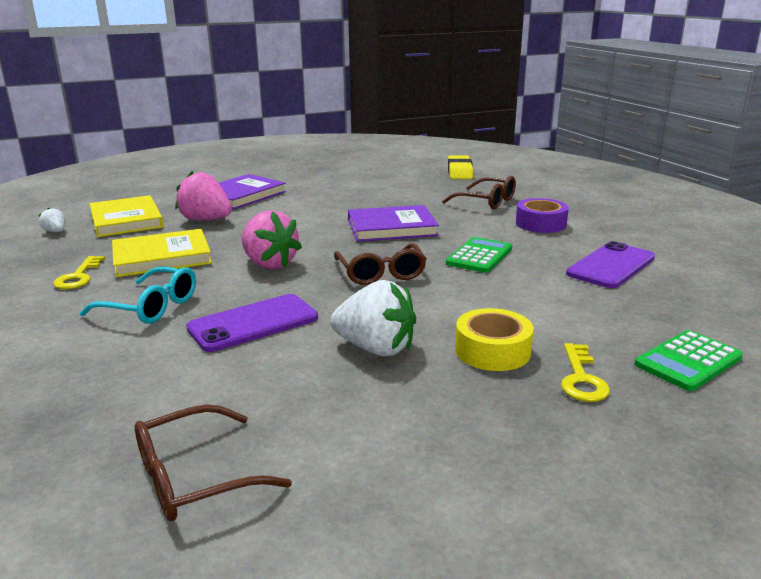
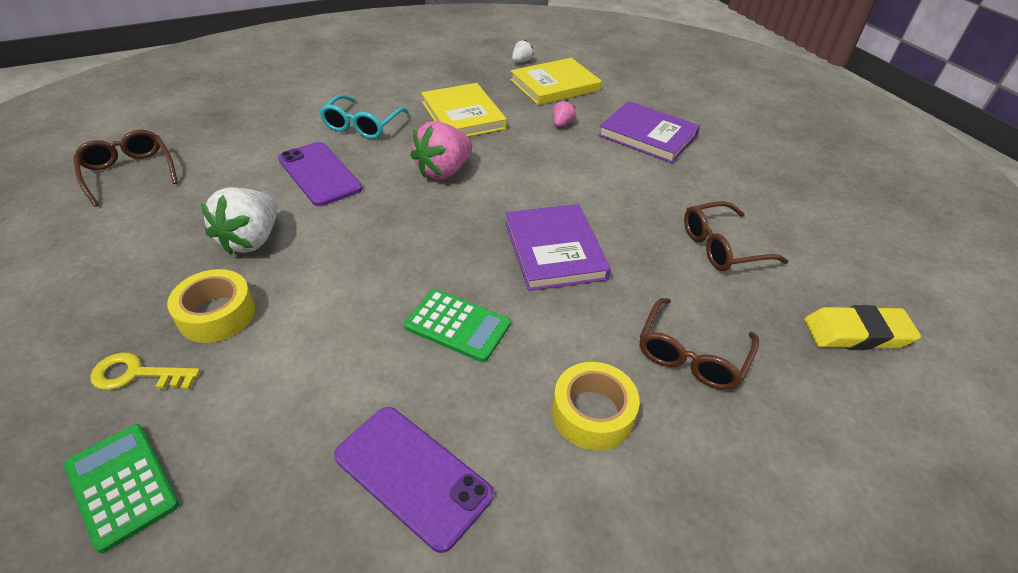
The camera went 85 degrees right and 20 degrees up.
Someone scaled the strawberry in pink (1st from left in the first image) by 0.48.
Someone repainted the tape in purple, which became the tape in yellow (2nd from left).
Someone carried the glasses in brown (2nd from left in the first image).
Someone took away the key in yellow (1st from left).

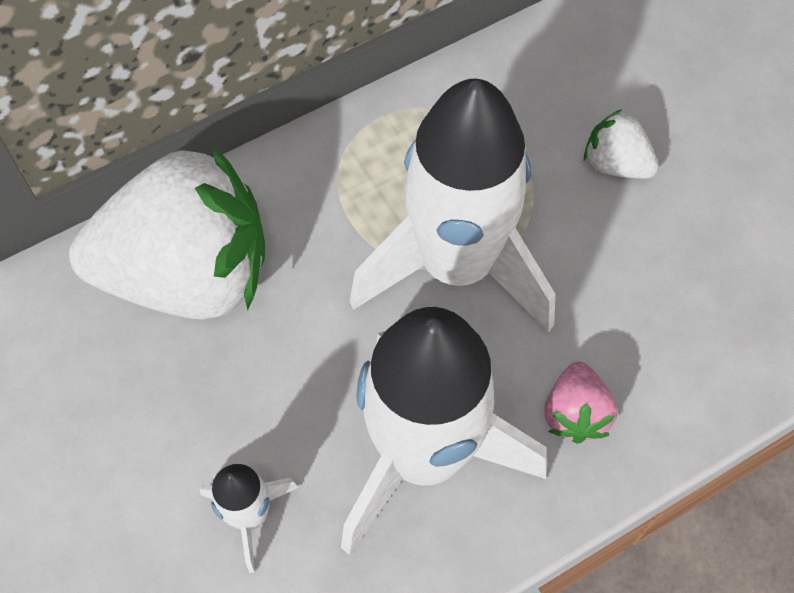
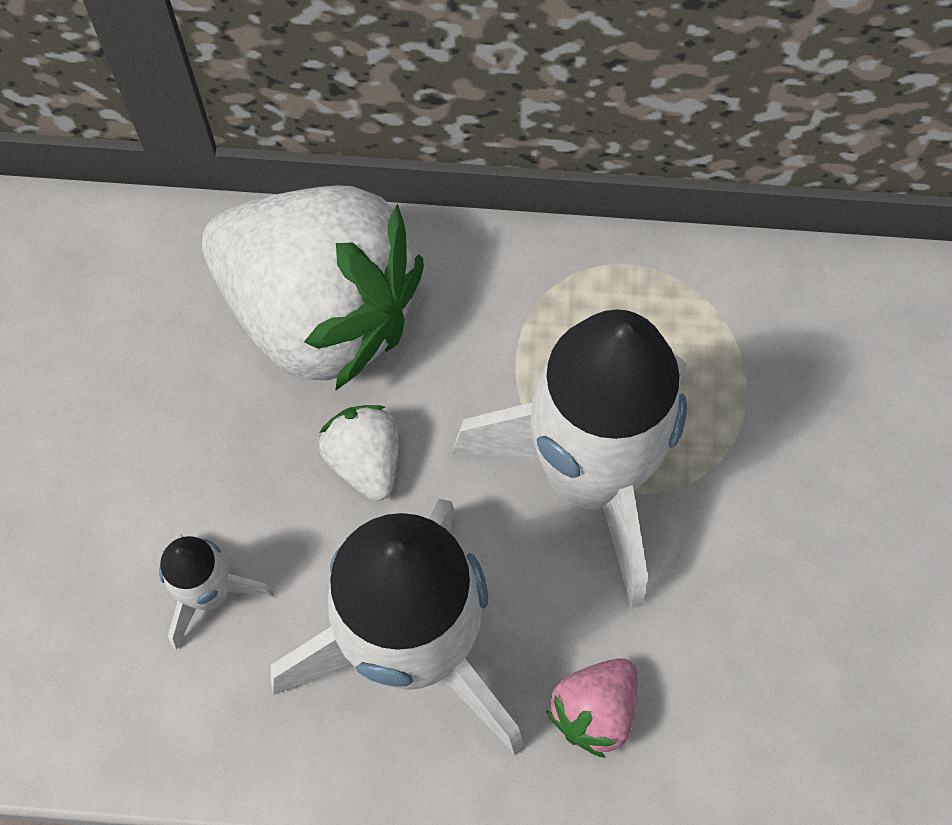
The camera went 35 degrees right and 5 degrees up.
Someone carried the strawberry in white (2nd from left).

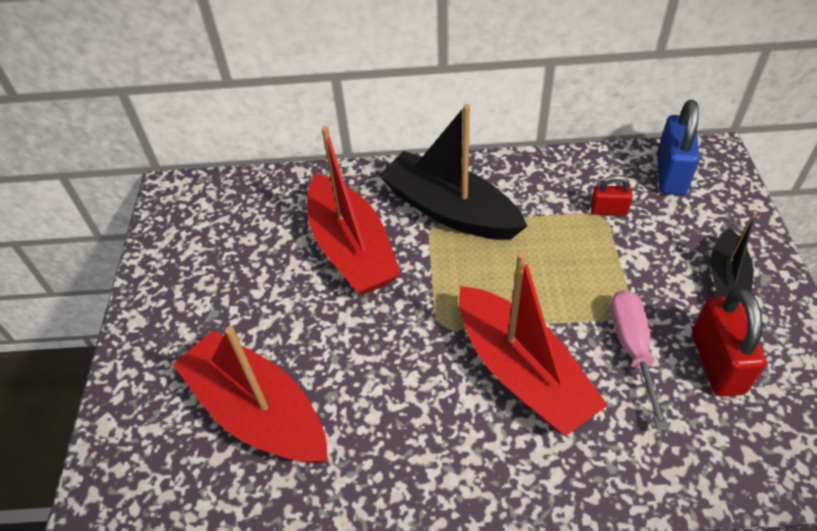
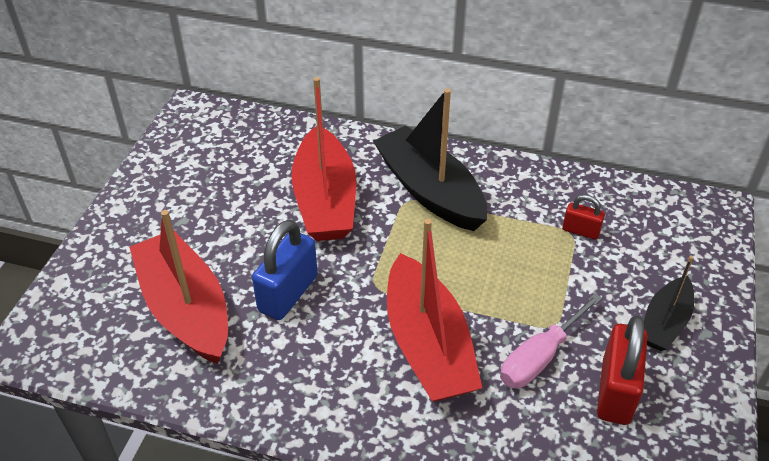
The camera went 15 degrees right and 5 degrees down.
Someone carried the padlock in blue.
Someone rotated the screwdriver in pink by 150 degrees counterclockwise.

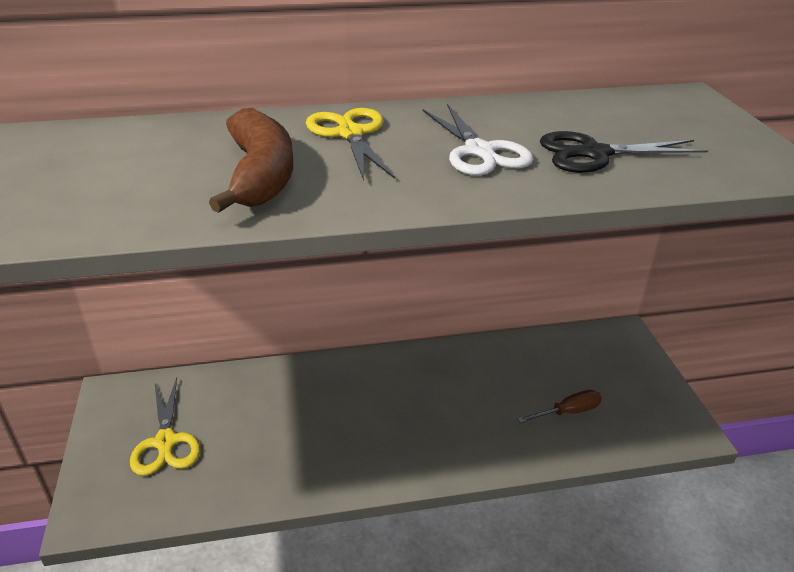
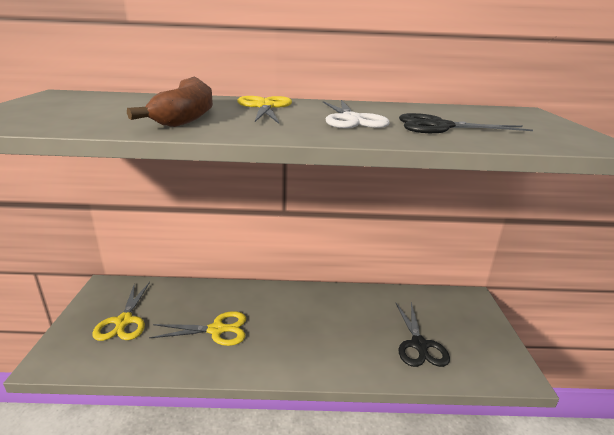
The camera went 10 degrees right and 10 degrees down.
Someone put down the scissors in yellow (2nd from left).
Someone swapped the screwdriver in brown for the scissors in black (1st from left).

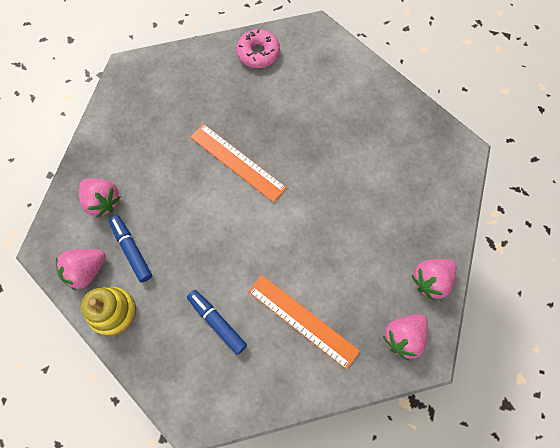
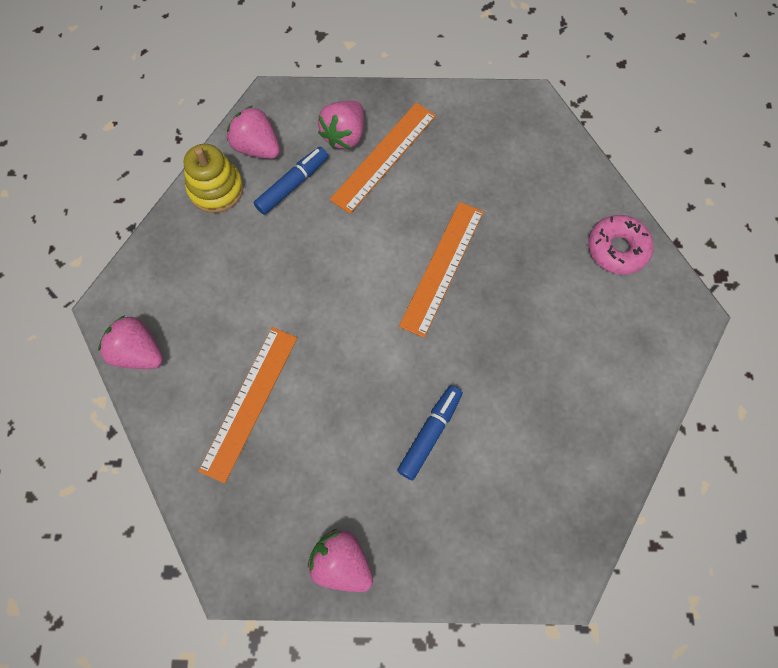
The camera went 75 degrees right and 0 degrees up.
Someone carried the strawberry in pink (3rd from left in the first image).
Someone put down the ruler in orange (2nd from left).
Someone carried the marker in blue (2nd from left).

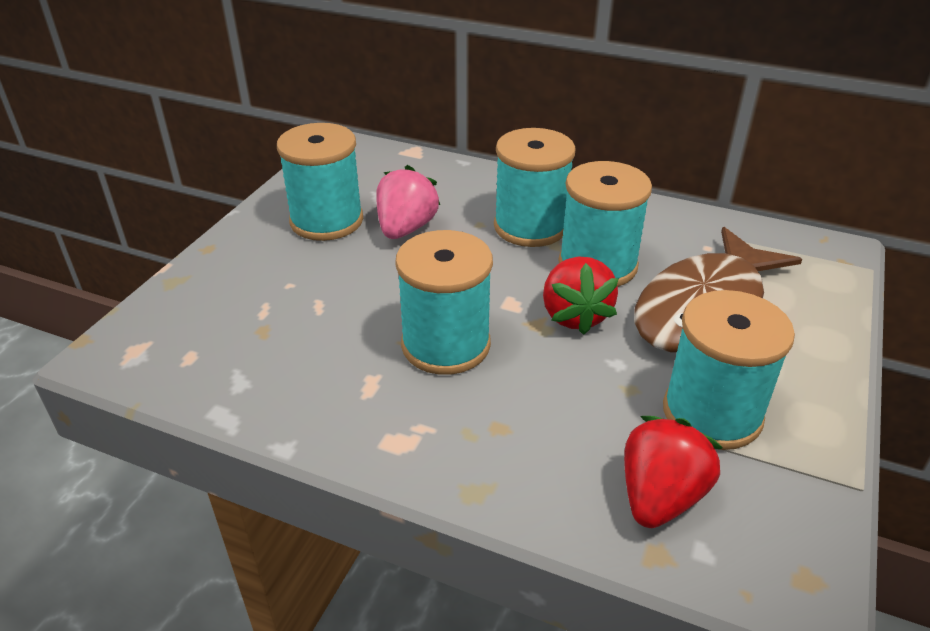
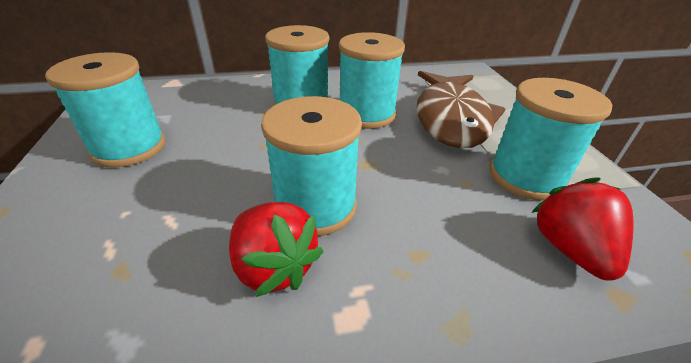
The camera went 35 degrees left and 0 degrees up.
Someone carried the strawberry in red (1st from left).
Someone took away the strawberry in pink.

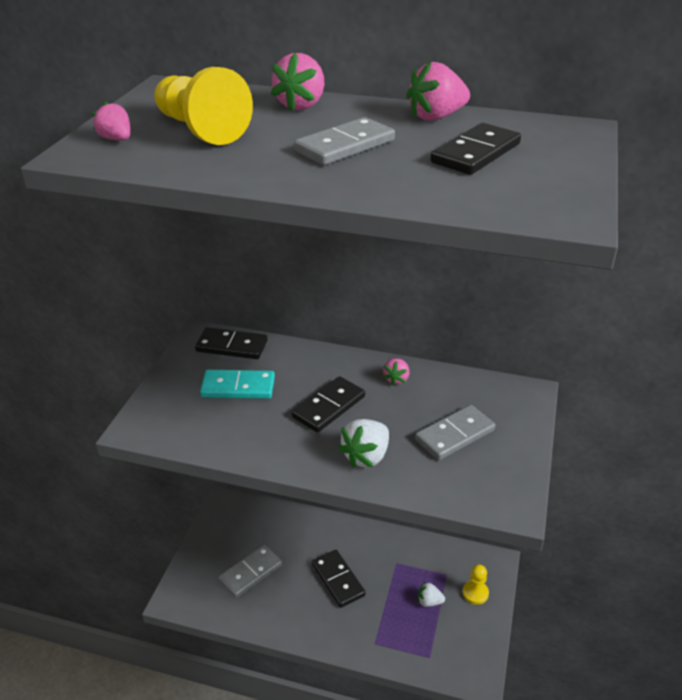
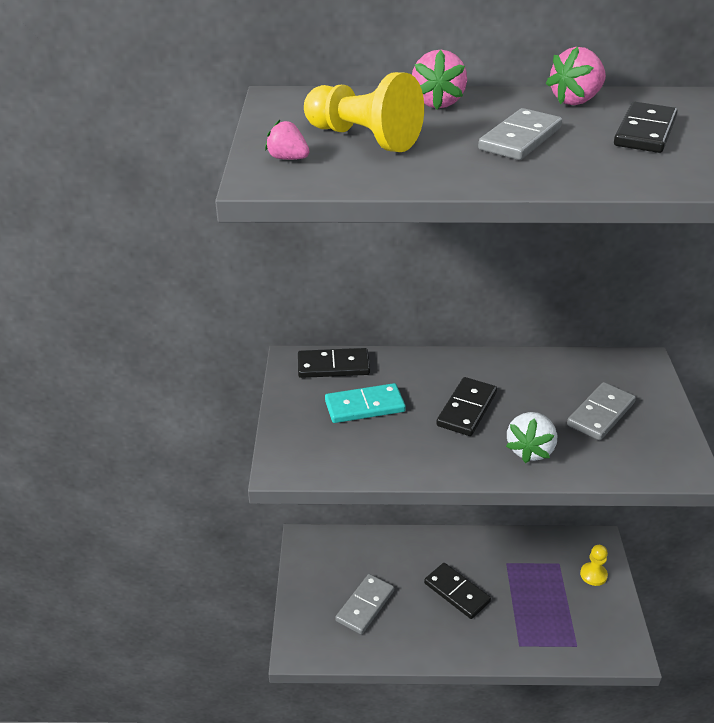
The camera went 15 degrees left and 0 degrees up.
Someone took away the strawberry in pink (3rd from left).
Someone took away the strawberry in white (2nd from left).

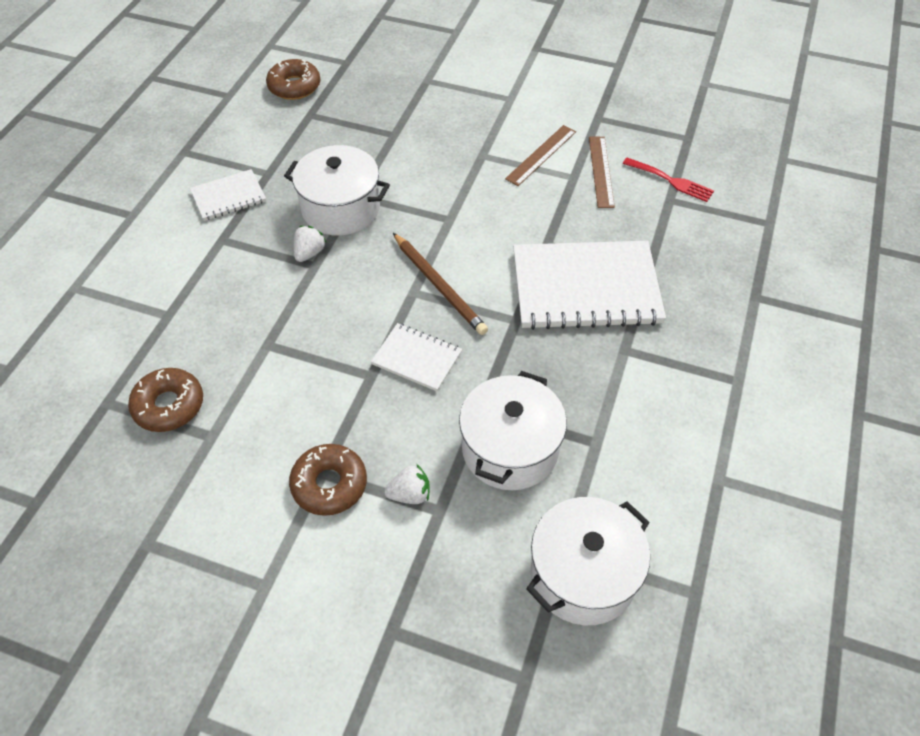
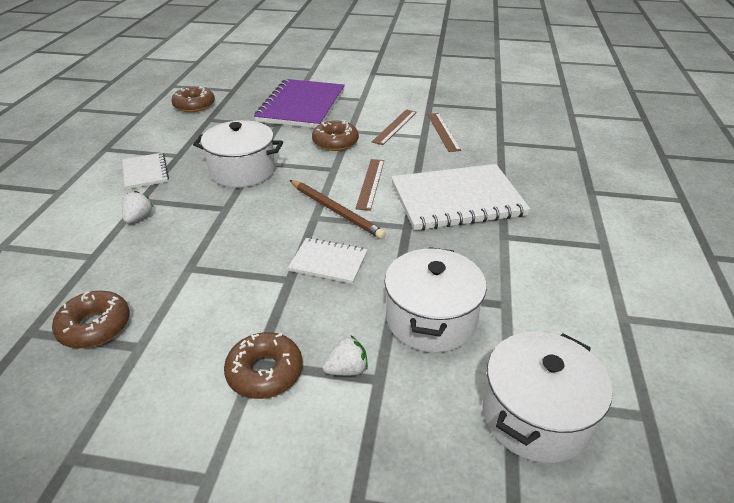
The camera went 10 degrees left and 15 degrees down.
Someone rotated the notebook in white (1st from left) by 75 degrees counterclockwise.
Someone carried the strawberry in white (1st from left).
Someone put down the notebook in purple.
Someone put down the donut in brown (4th from left).
Someone put down the ruler in brown (1st from left).
Someone took away the fork in red.

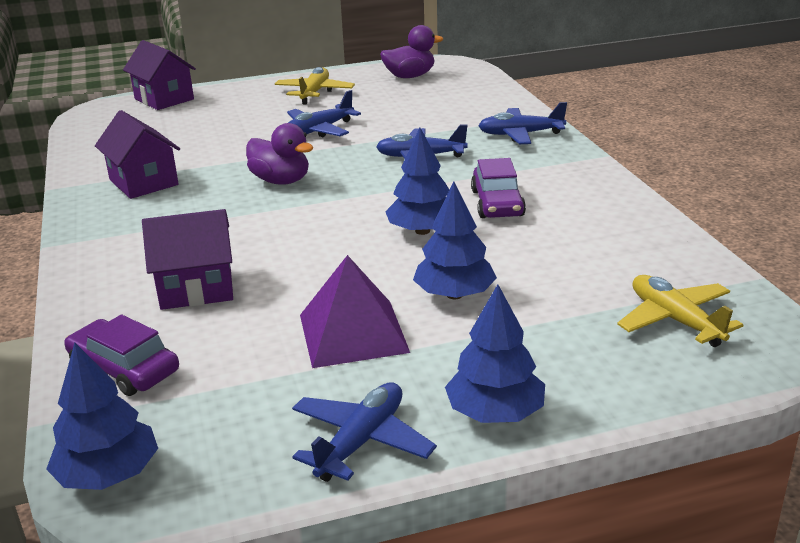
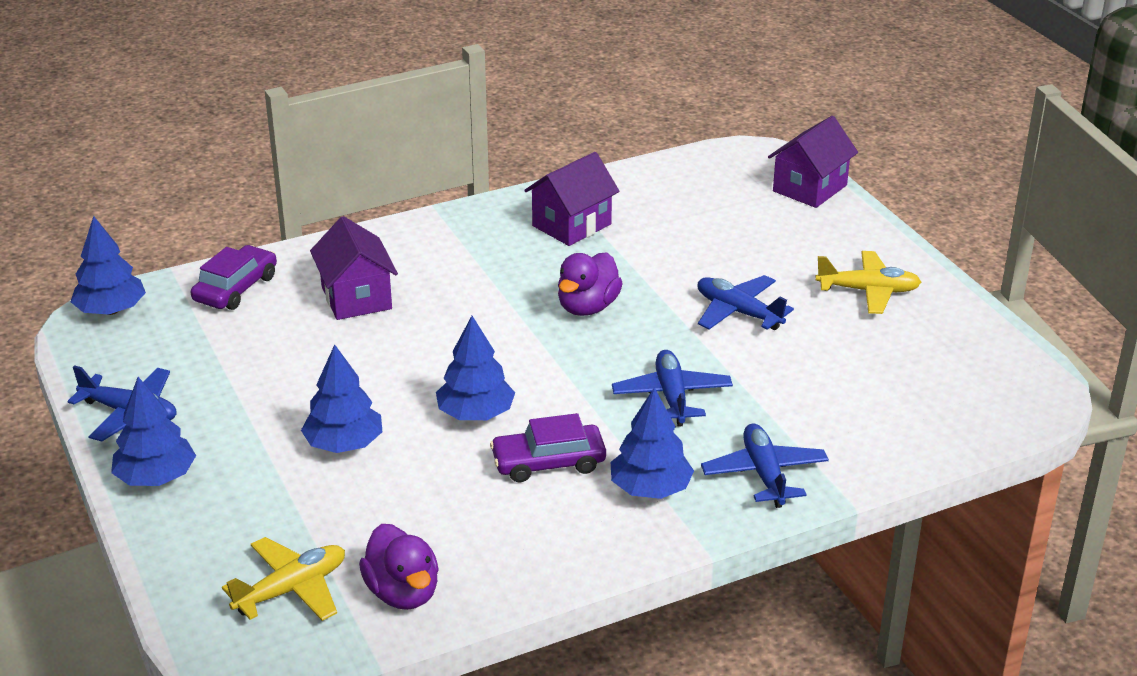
The camera went 80 degrees right and 5 degrees up.
Someone carried the duck in purple (2nd from left in the first image).
Someone put down the tree in blue (5th from left).
Someone took away the pyramid in purple.

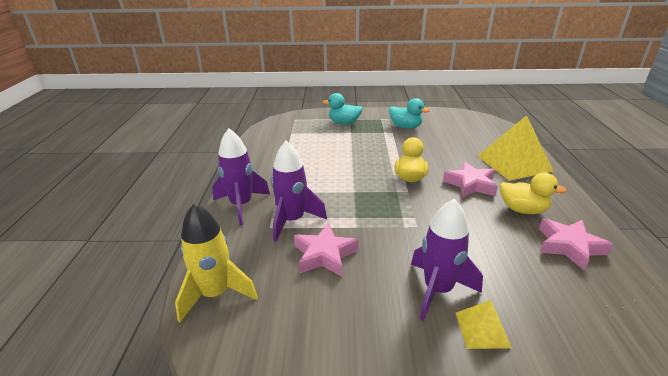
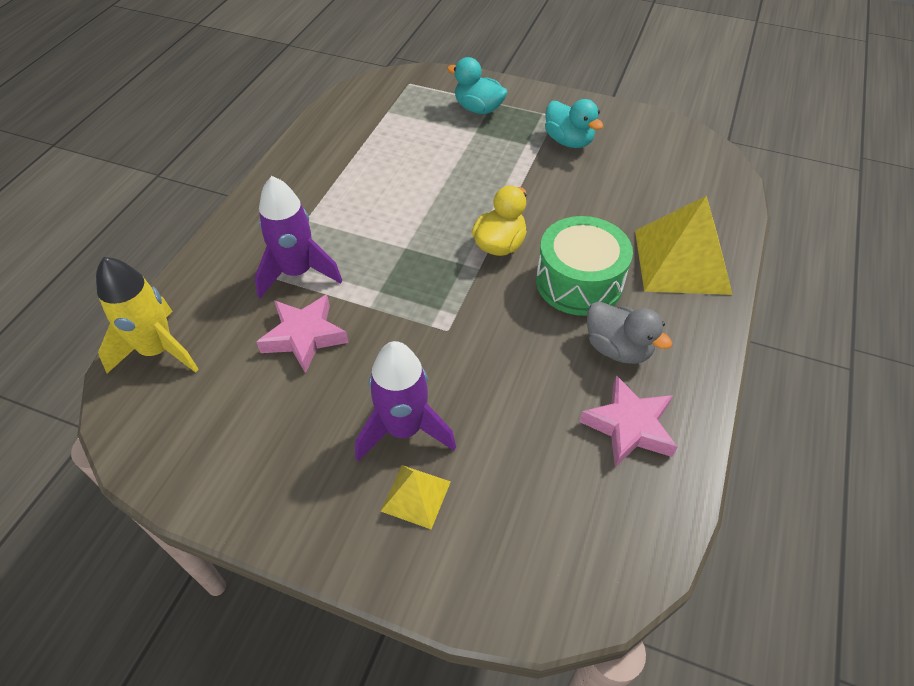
The camera went 20 degrees right and 20 degrees up.
Someone swapped the star in pink (2nd from left) for the drum in green.
Someone repainted the duck in yellow (2nd from left), which became the duck in grey.
Someone took away the rocket in purple (1st from left).

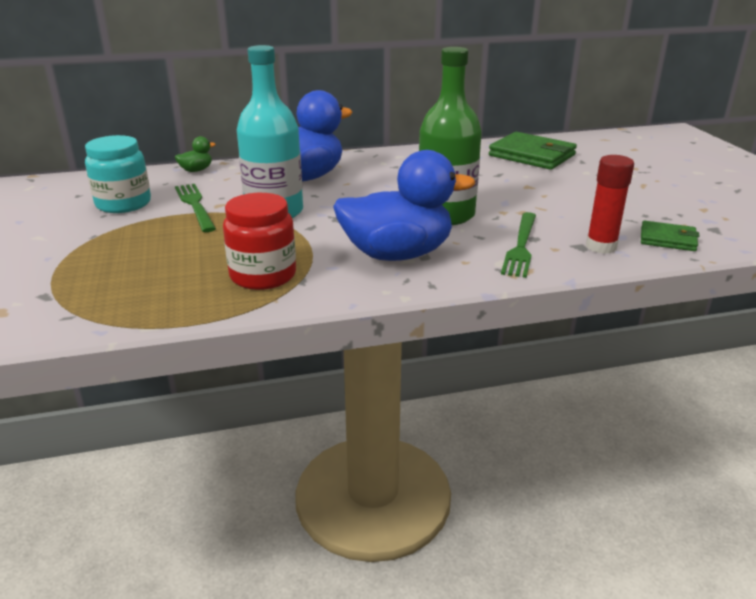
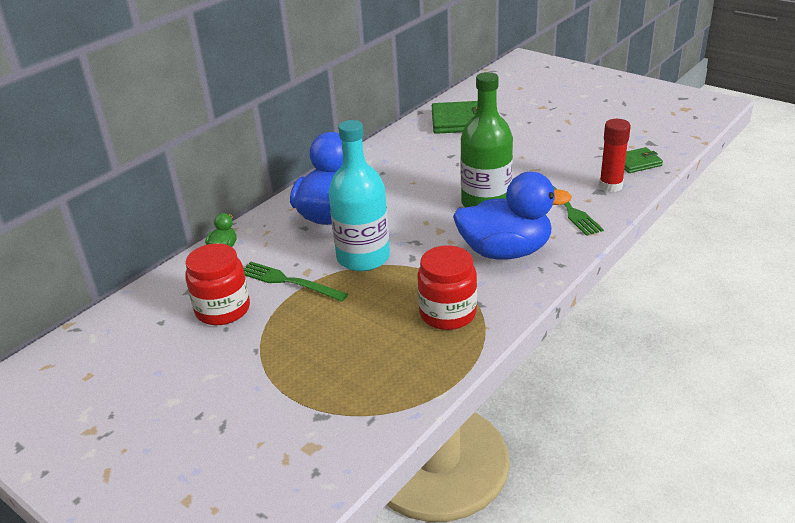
The camera went 35 degrees left and 5 degrees up.
Someone repainted the jar in turquoise, which became the jar in red (1st from left).
Someone rotated the duck in blue (2nd from left) by 45 degrees clockwise.

